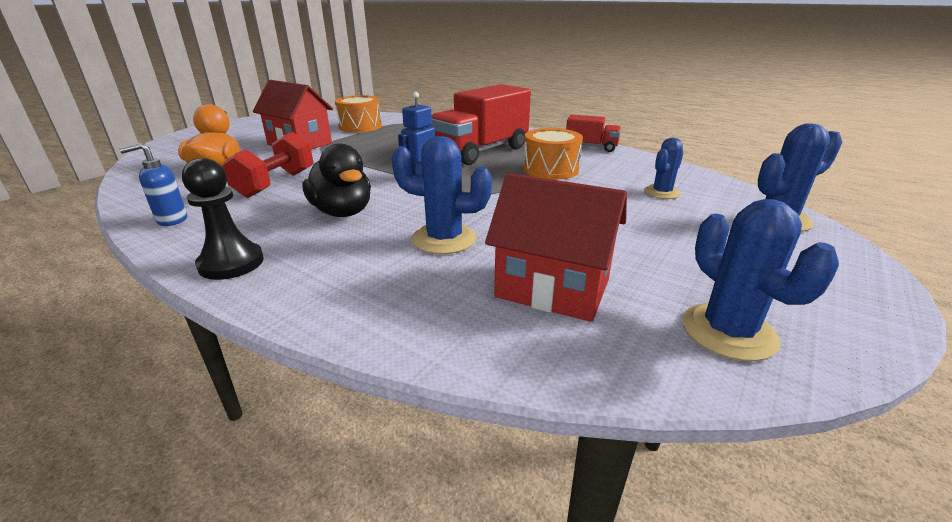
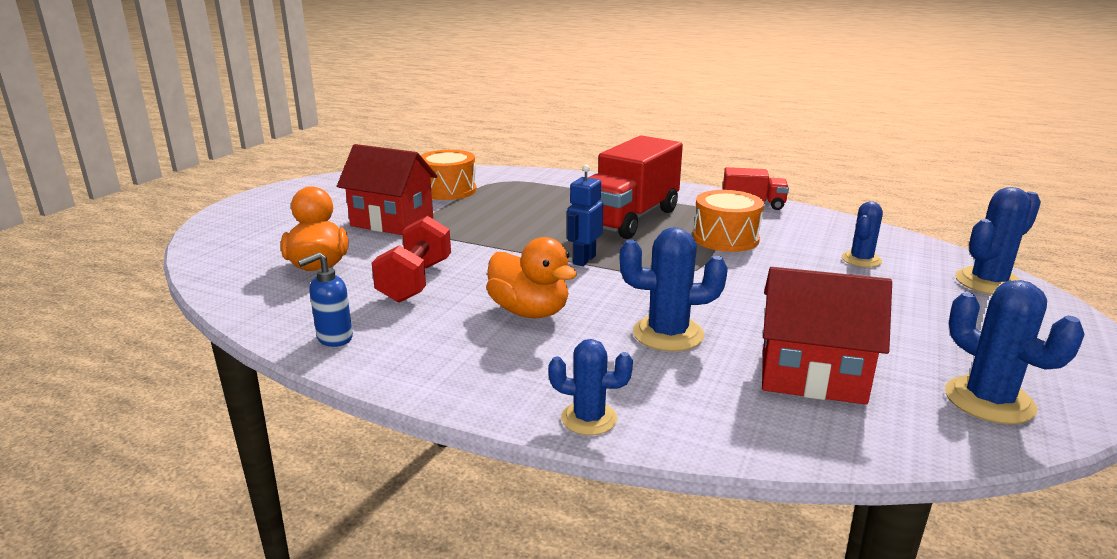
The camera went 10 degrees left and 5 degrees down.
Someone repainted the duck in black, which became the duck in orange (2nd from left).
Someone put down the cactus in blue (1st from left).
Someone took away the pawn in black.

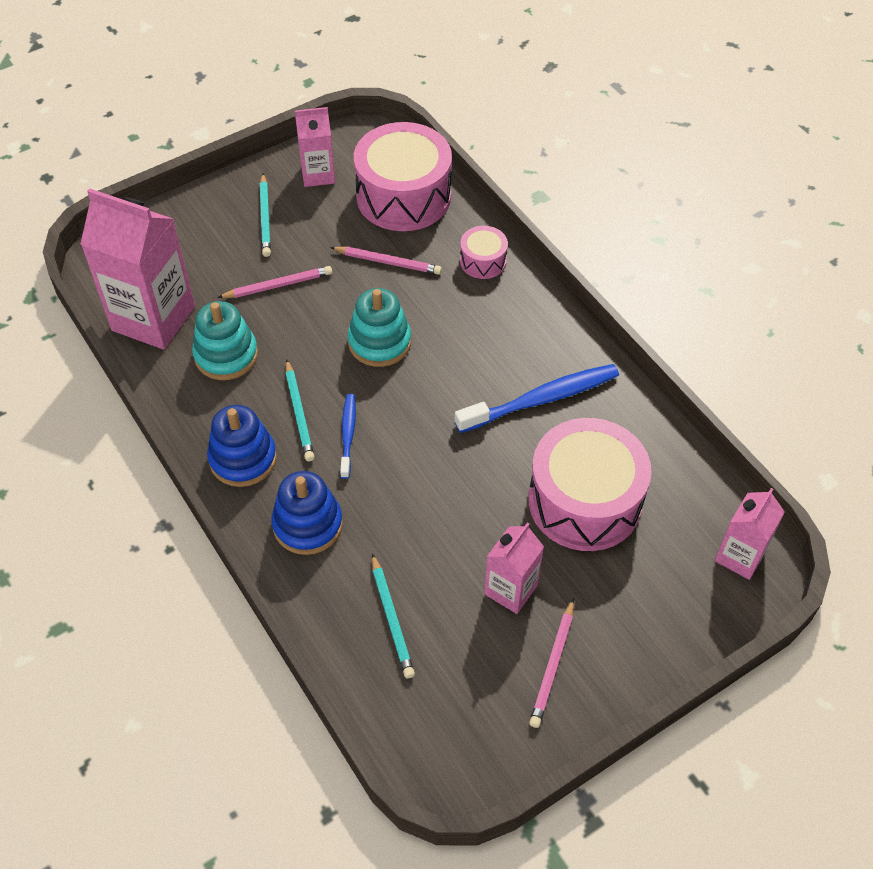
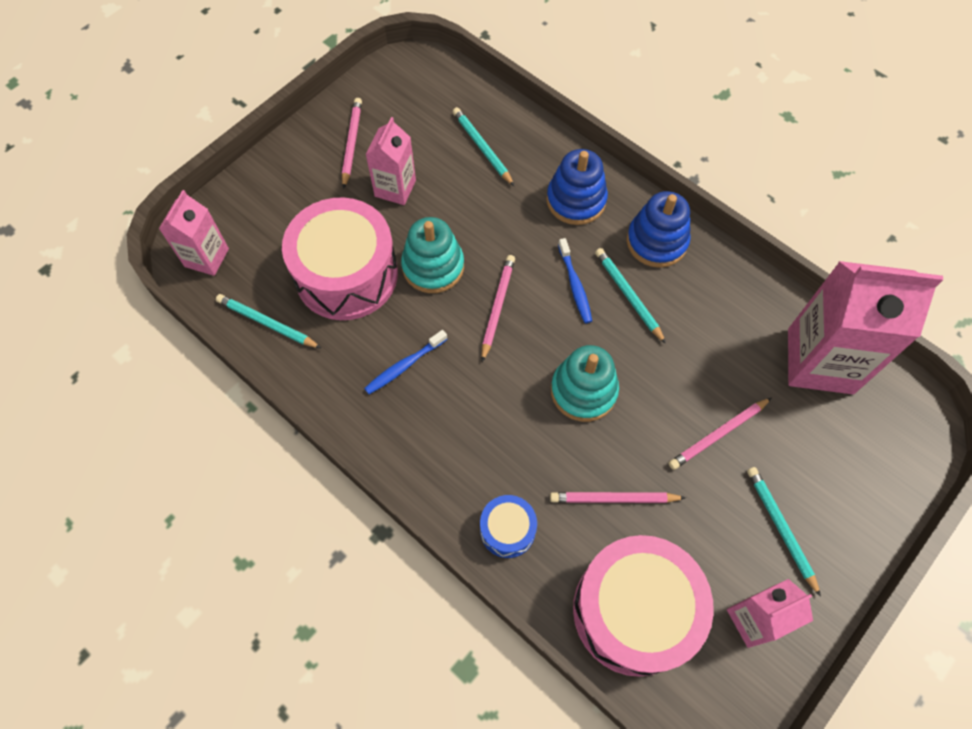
The camera went 165 degrees right and 10 degrees up.
Someone put down the pencil in turquoise (1st from left).
Someone scaled the toothbrush in blue (2nd from left in the first image) by 0.55.
Someone carried the stacking toy in turquoise (1st from left).
Someone repainted the drum in pink (2nd from left), which became the drum in blue.
Someone put down the pencil in pink (2nd from left).

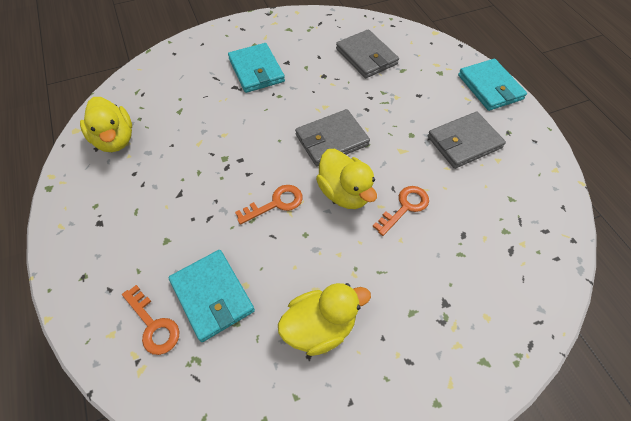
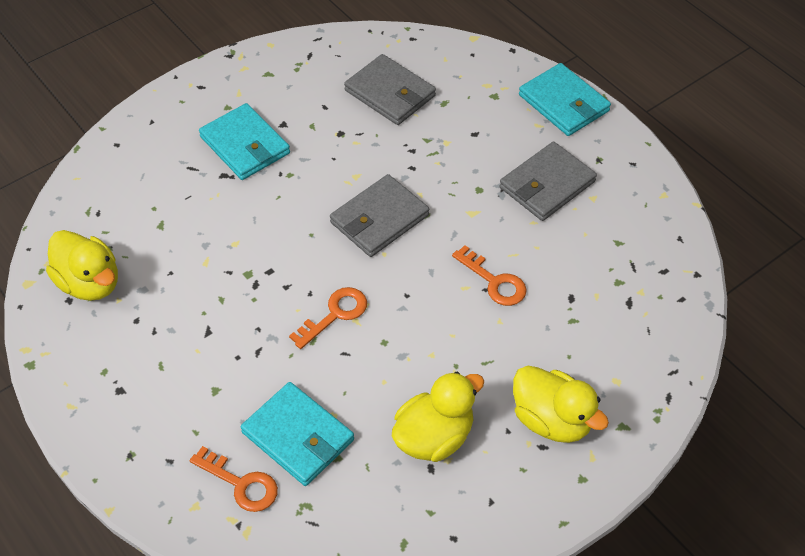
The camera went 15 degrees left and 5 degrees down.
Someone rotated the key in orange (3rd from left) by 105 degrees clockwise.
Someone carried the duck in yellow (3rd from left).

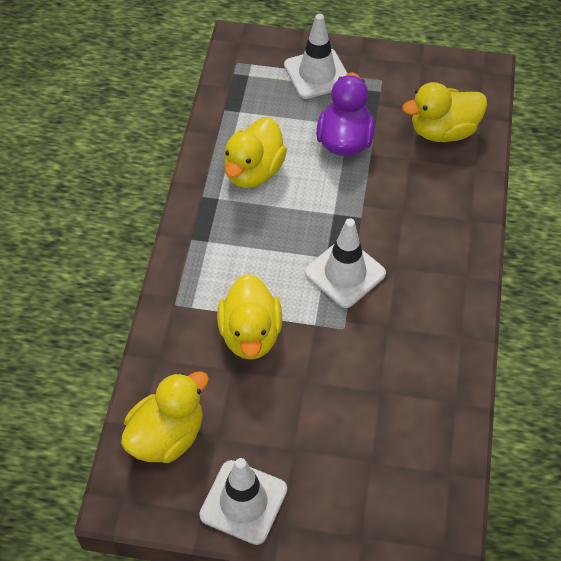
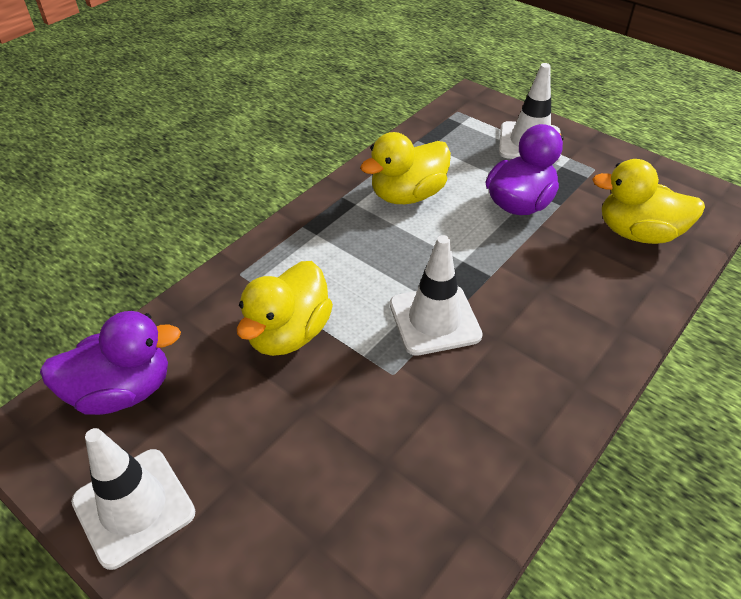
The camera went 30 degrees right and 10 degrees down.
Someone repainted the duck in yellow (1st from left), which became the duck in purple (1st from left).

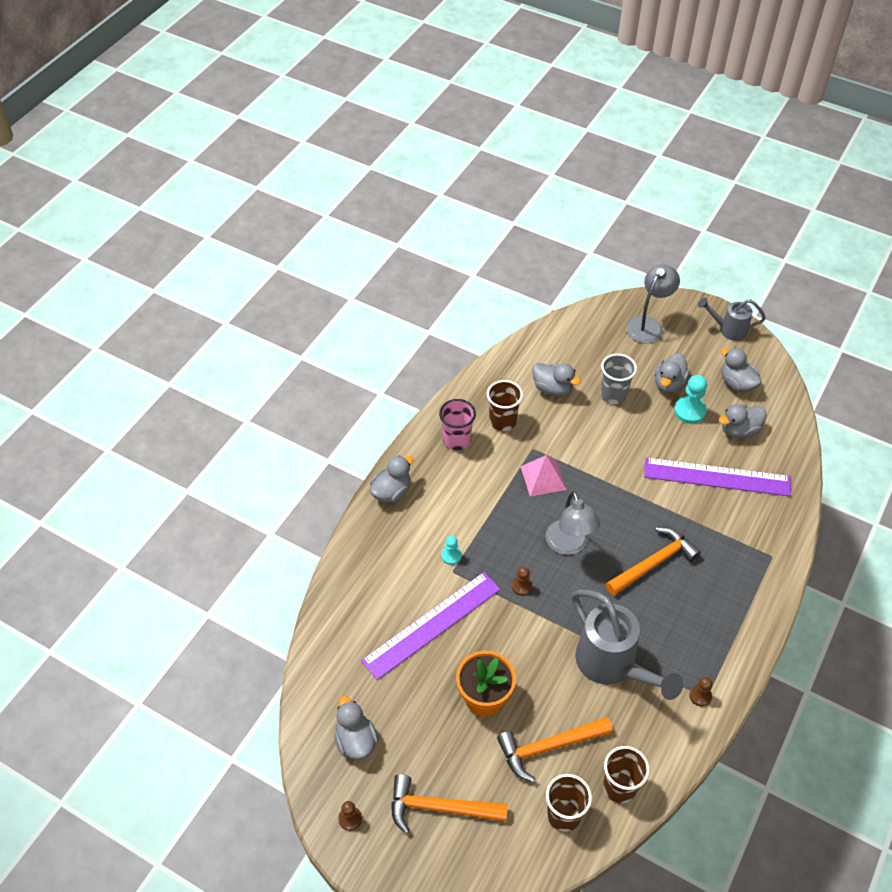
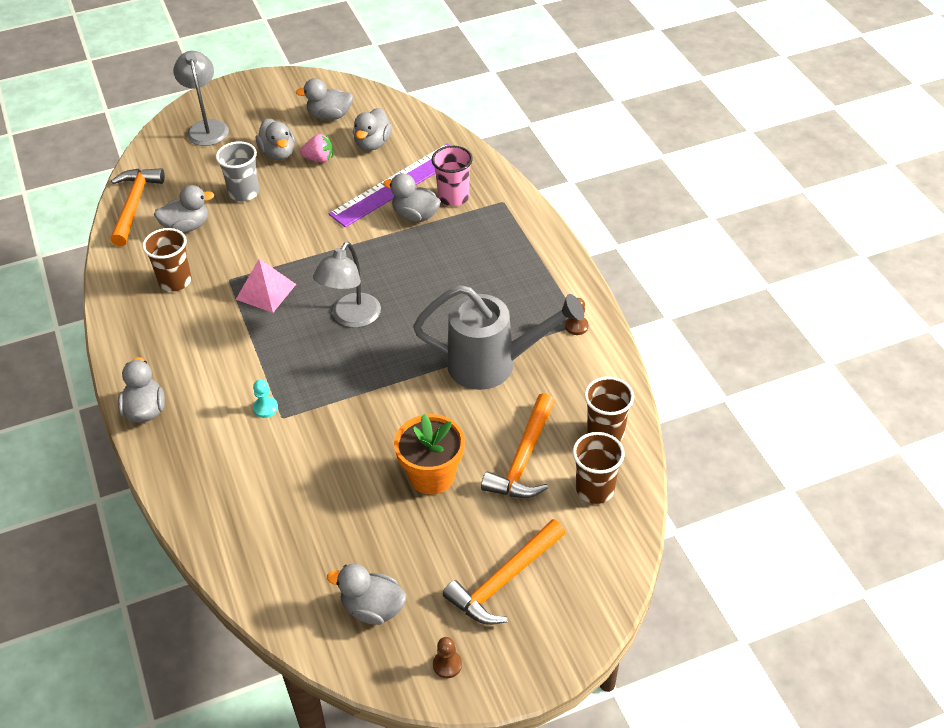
The camera went 50 degrees left and 5 degrees down.
Someone carried the hammer in orange (3rd from left in the first image).
Someone swapped the pawn in turquoise (2nd from left) for the strawberry in pink.
Someone rotated the lamp in grey (1st from left in the first image) by 90 degrees clockwise.
Someone put down the duck in grey (7th from left).
Someone carried the cup in pink.
Someone took away the ruler in purple (1st from left).
Someone took away the pawn in brown (2nd from left).
Someone took away the watering can in grey (2nd from left).

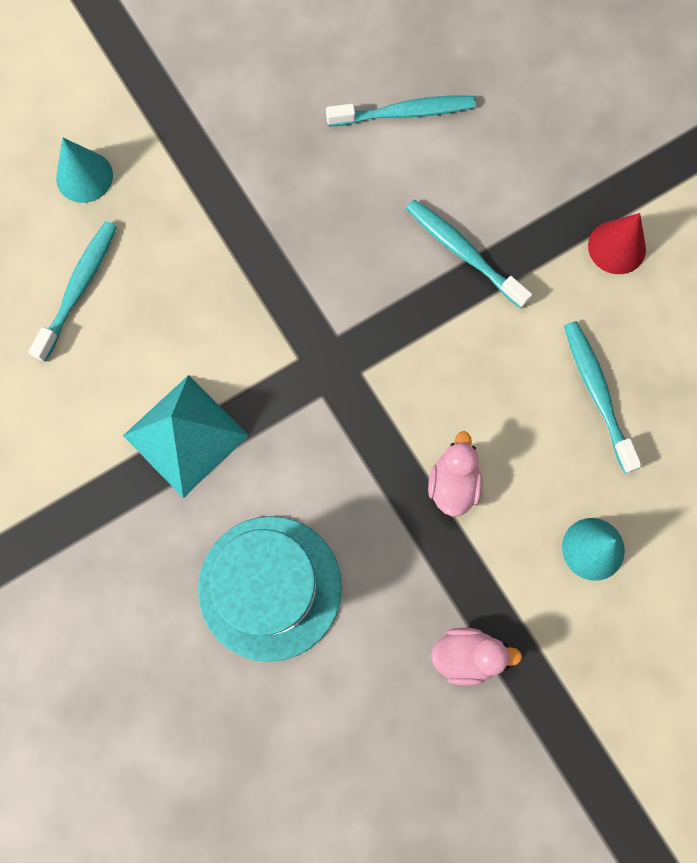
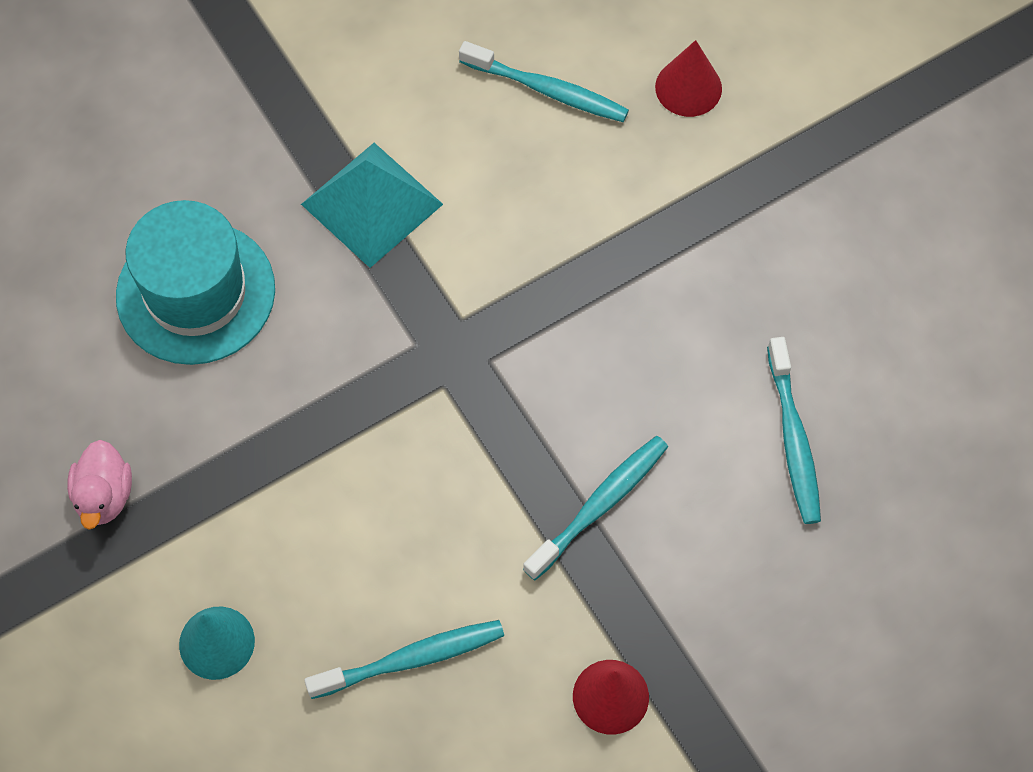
The camera went 90 degrees right and 10 degrees down.
Someone repainted the cone in turquoise (1st from left), which became the cone in red (2nd from left).
Someone took away the duck in pink (1st from left).

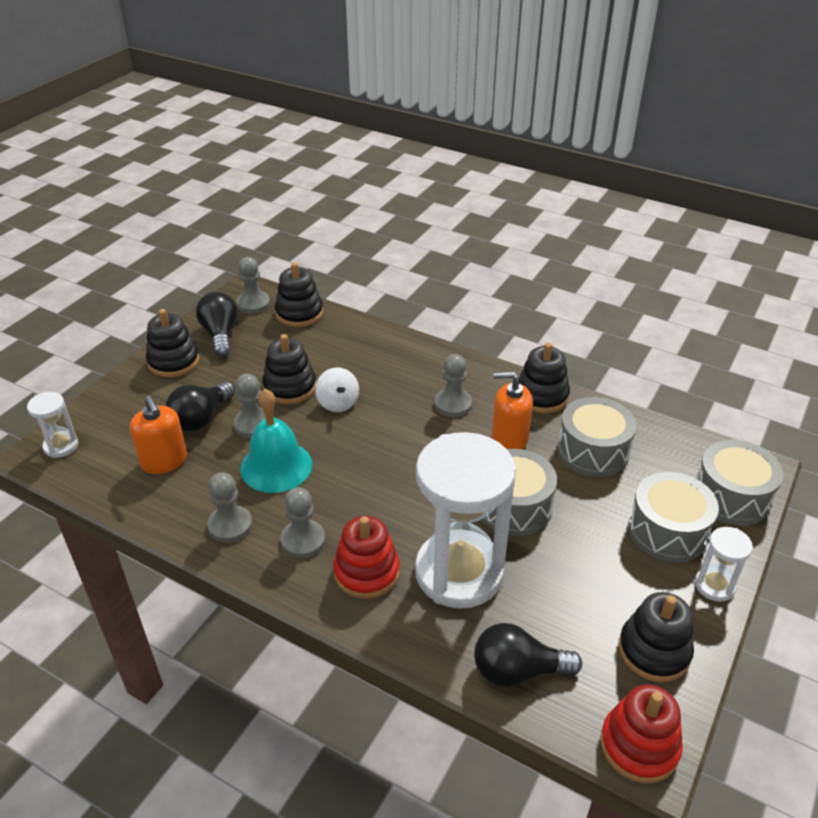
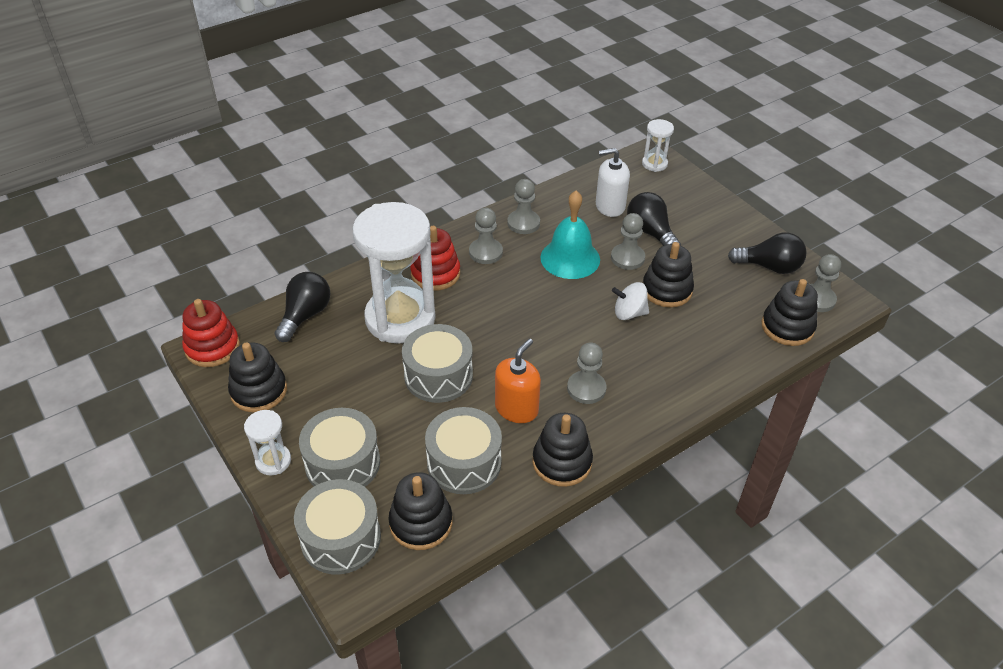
The camera went 115 degrees right and 5 degrees up.
Someone carried the stacking toy in black (1st from left in the first image).
Someone repainted the soap dispenser in orange (1st from left), which became the soap dispenser in white.

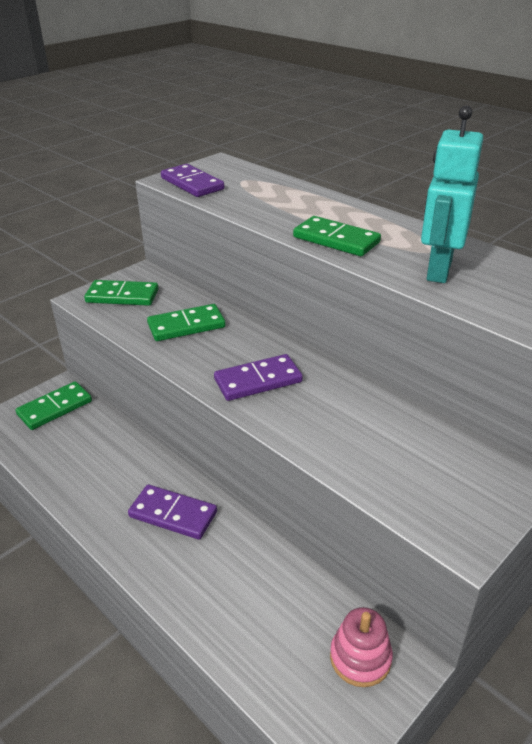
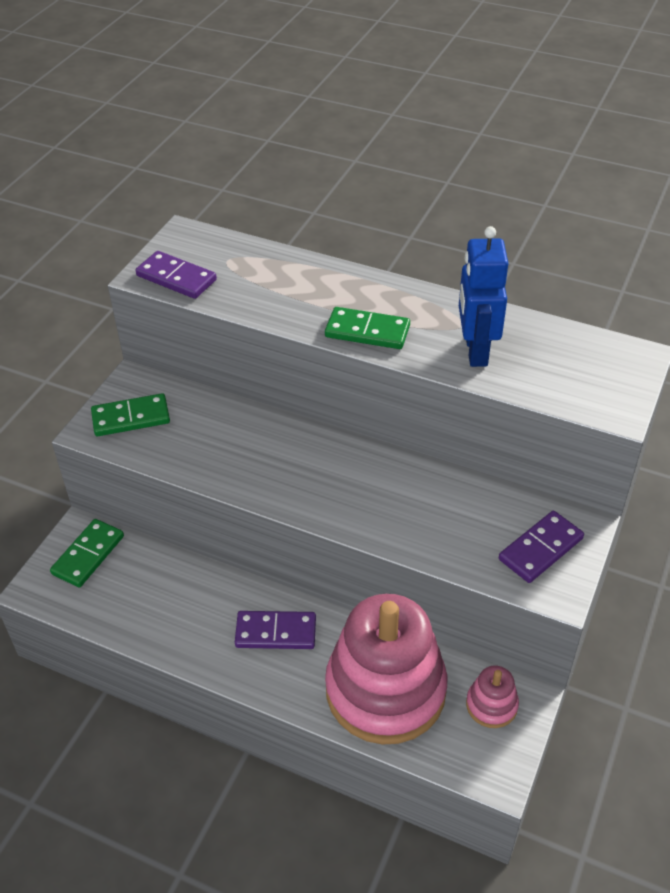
The camera went 20 degrees left and 10 degrees up.
Someone put down the stacking toy in pink (1st from left).
Someone repainted the robot in turquoise, which became the robot in blue.
Someone carried the domino in purple (3rd from left).
Someone took away the domino in green (3rd from left).

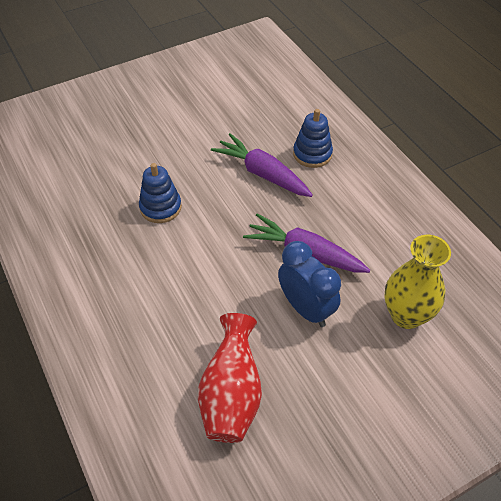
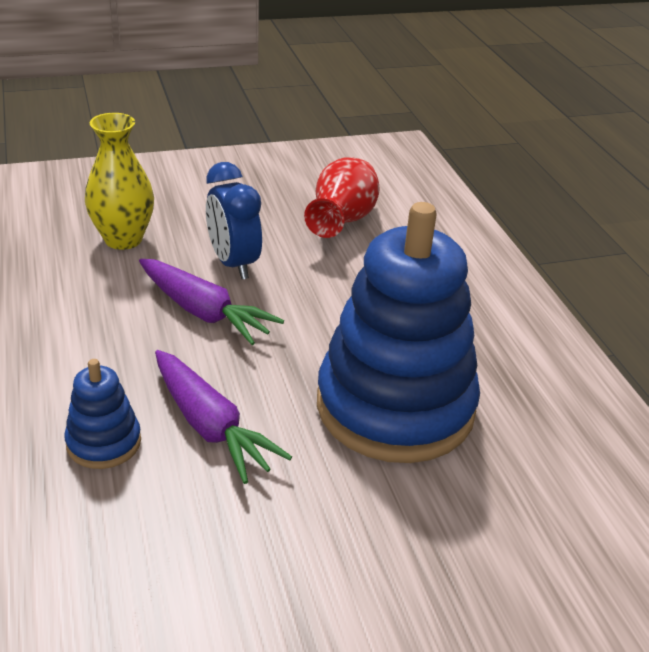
The camera went 170 degrees left and 15 degrees down.
Someone scaled the stacking toy in blue (1st from left in the first image) by 2.32.

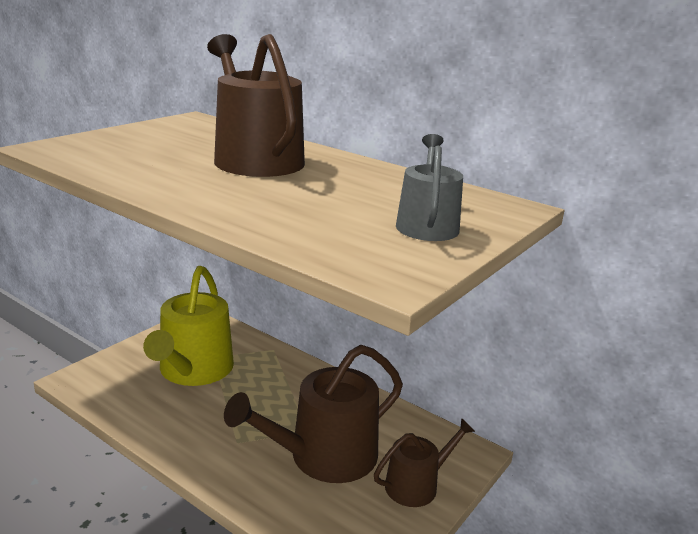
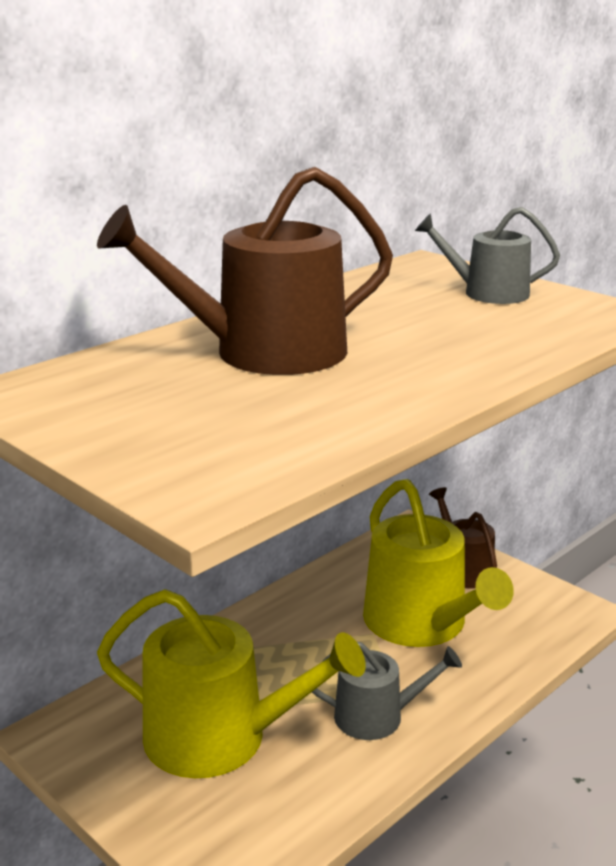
The camera went 80 degrees left and 0 degrees up.
Someone put down the watering can in grey (1st from left).
Someone repainted the watering can in brown (2nd from left), which became the watering can in yellow (2nd from left).

